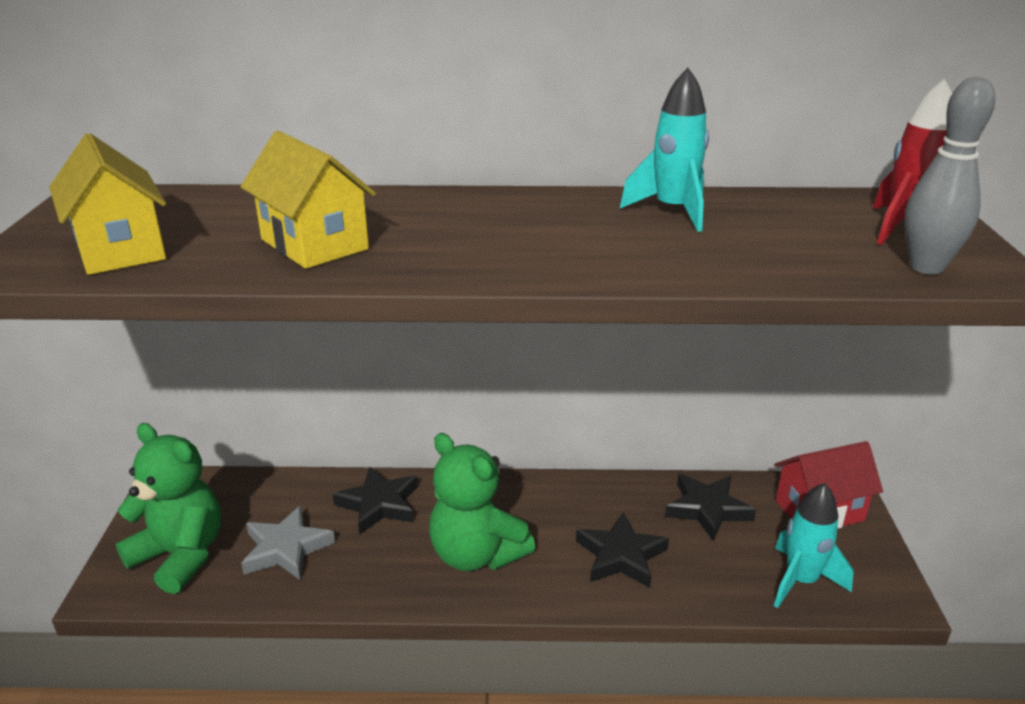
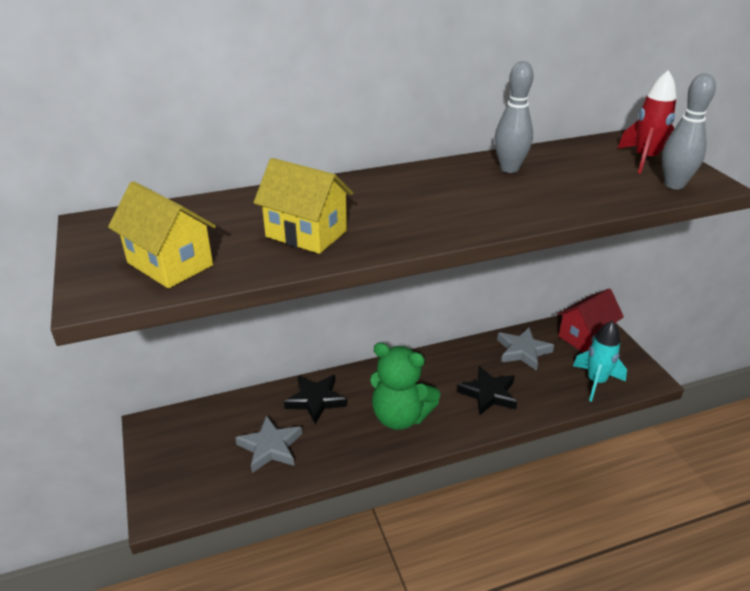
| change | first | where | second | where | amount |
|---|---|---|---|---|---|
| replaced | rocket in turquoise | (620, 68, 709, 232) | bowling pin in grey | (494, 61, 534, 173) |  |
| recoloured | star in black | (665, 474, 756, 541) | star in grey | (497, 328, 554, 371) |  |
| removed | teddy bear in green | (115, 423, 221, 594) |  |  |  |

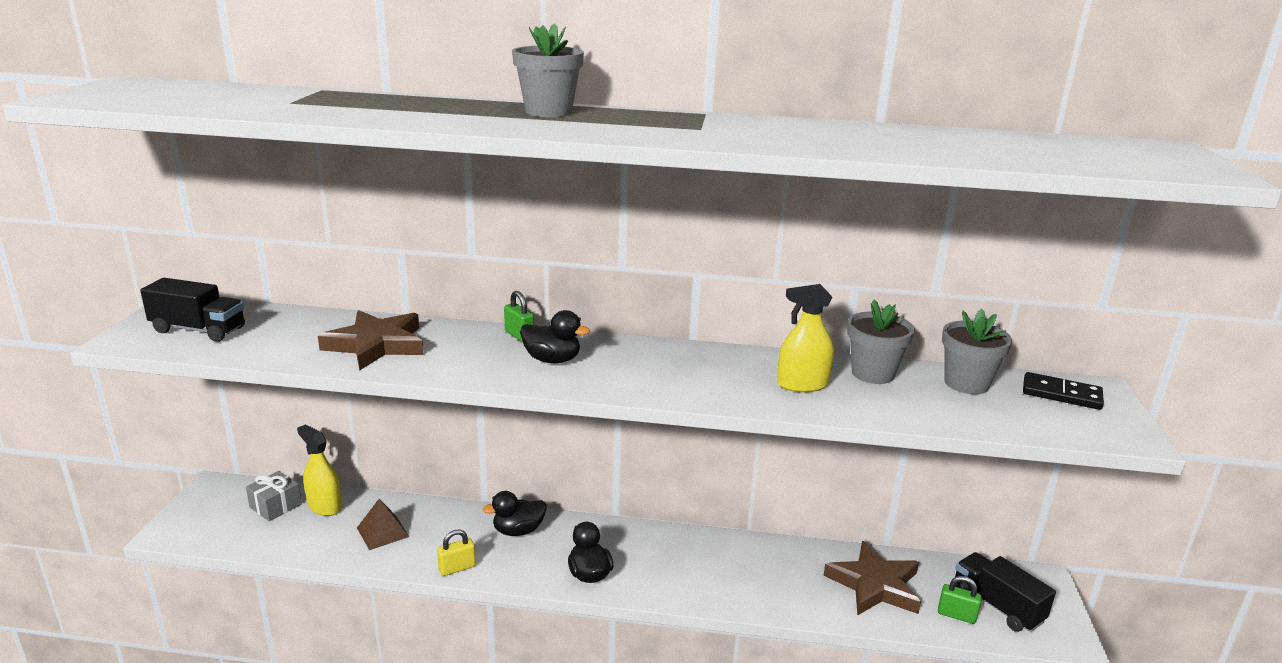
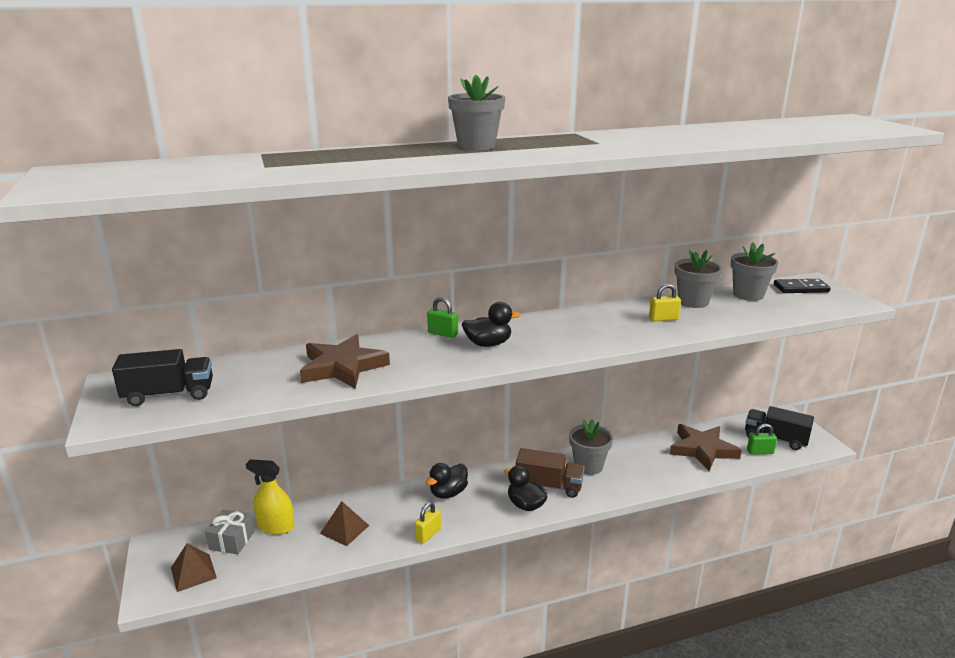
| change | first | where | second | where | amount |
|---|---|---|---|---|---|
| added |  |  | pyramid in brown | (171, 543, 217, 592) |  |
| added |  |  | truck in brown | (516, 448, 584, 498) |  |
| added |  |  | flower pot in grey | (569, 419, 613, 475) |  |
| replaced | spray bottle in yellow | (777, 284, 834, 392) | padlock in yellow | (649, 284, 681, 322) |  |

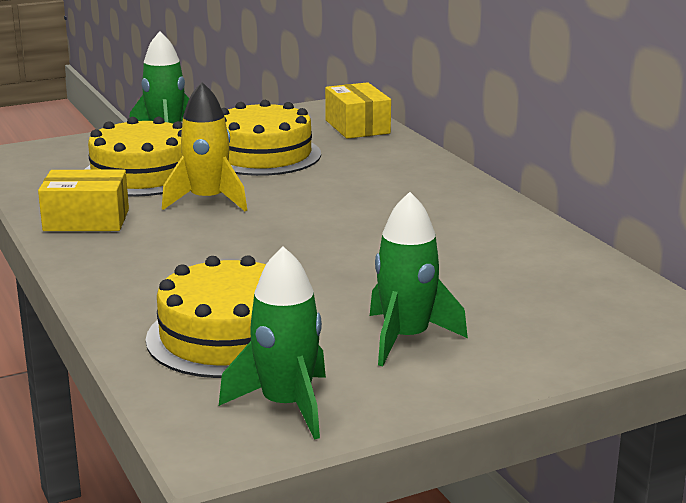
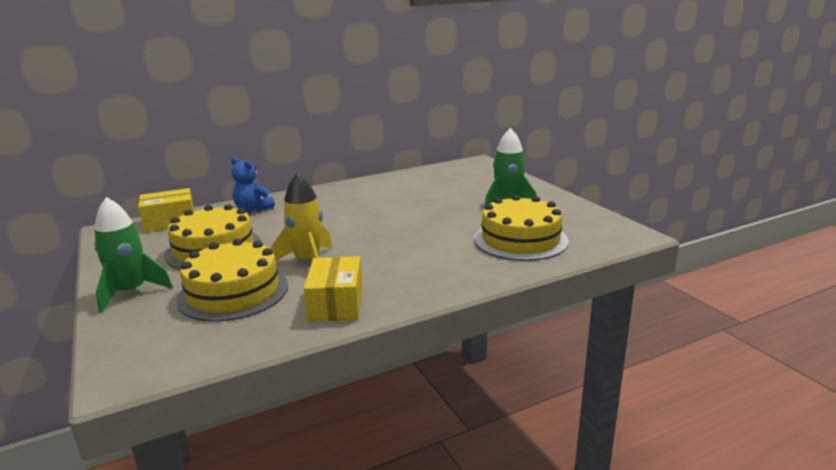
| change | first | where | second | where | amount |
|---|---|---|---|---|---|
| added |  |  | teddy bear in blue | (231, 157, 275, 212) |  |
| removed | rocket in green | (219, 247, 326, 440) |  |  |  |

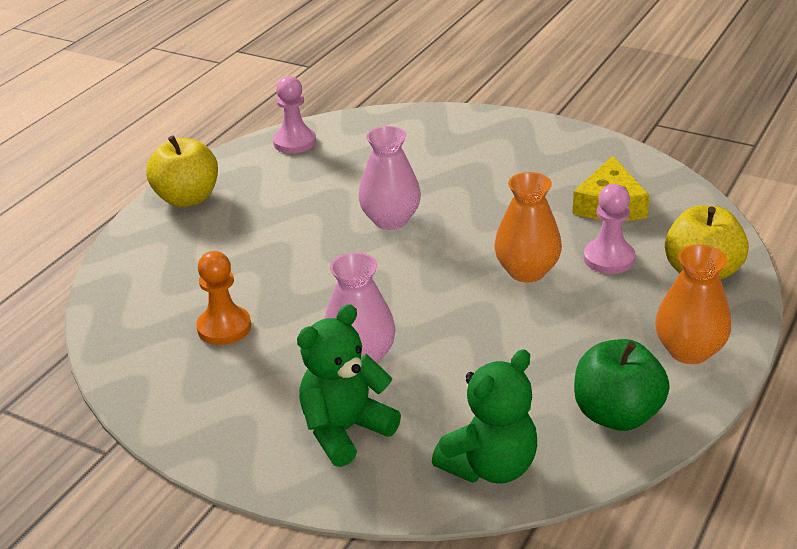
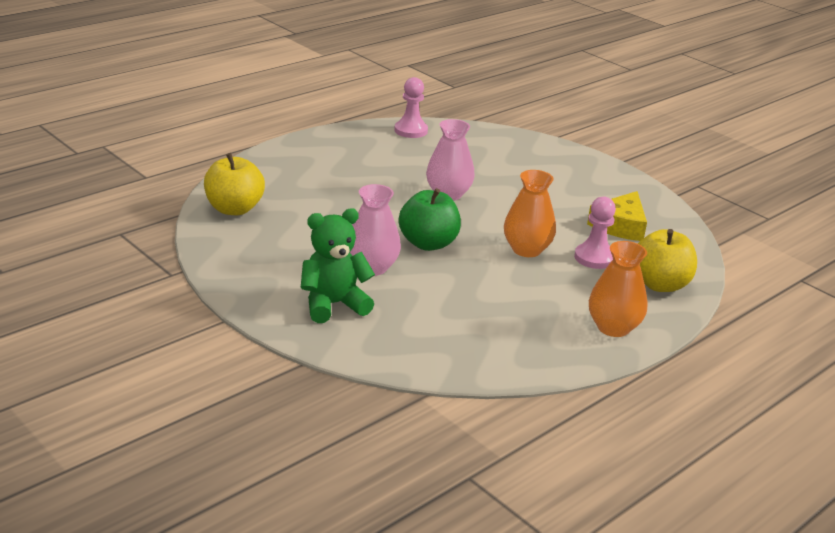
| change | first | where | second | where | amount |
|---|---|---|---|---|---|
| moved | apple in yellow | (146, 135, 218, 207) |  | (204, 153, 265, 215) |  |
| moved | apple in green | (574, 339, 670, 431) |  | (399, 188, 461, 251) |  |
| removed | pawn in orange | (196, 251, 251, 345) |  |  |  |
| removed | teddy bear in green | (432, 349, 537, 484) |  |  |  |

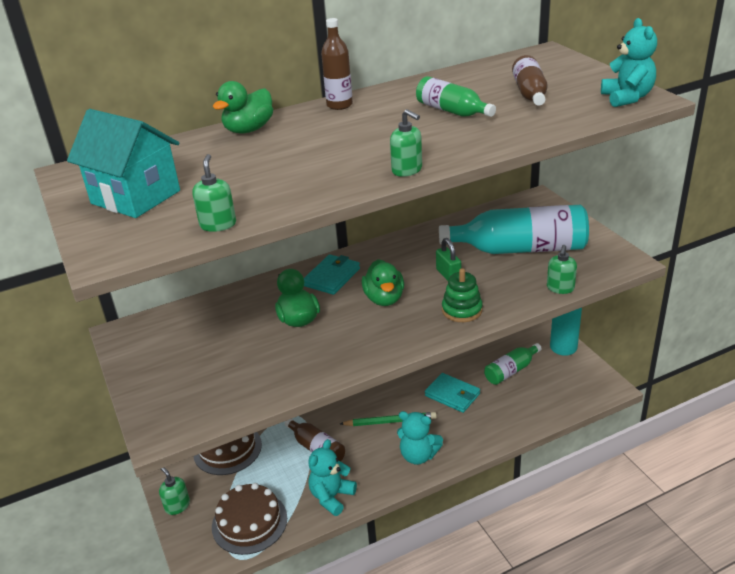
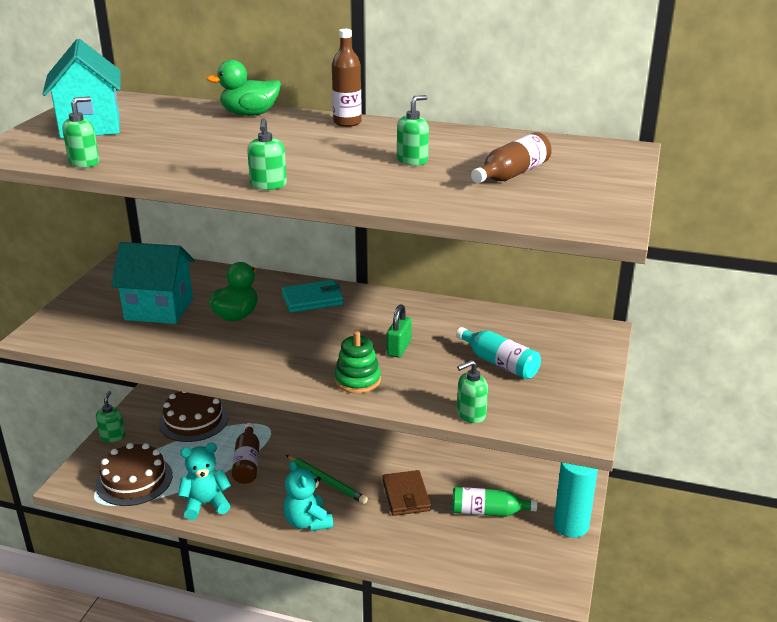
| change | first | where | second | where | amount |
|---|---|---|---|---|---|
| added |  |  | house in turquoise | (111, 242, 194, 324) |  |
| recoloured | wallet in turquoise | (425, 373, 480, 413) | wallet in brown | (382, 470, 431, 516) |  |
| replaced | bottle in green | (416, 76, 496, 117) | soap dispenser in green | (397, 95, 429, 166) |  |
| resized | bottle in turquoise | (439, 205, 589, 254) |  | (456, 327, 541, 379) | x0.53 |
| removed | duck in green | (362, 259, 404, 306) |  |  |  |
| removed | teddy bear in turquoise | (601, 18, 657, 107) |  |  |  |

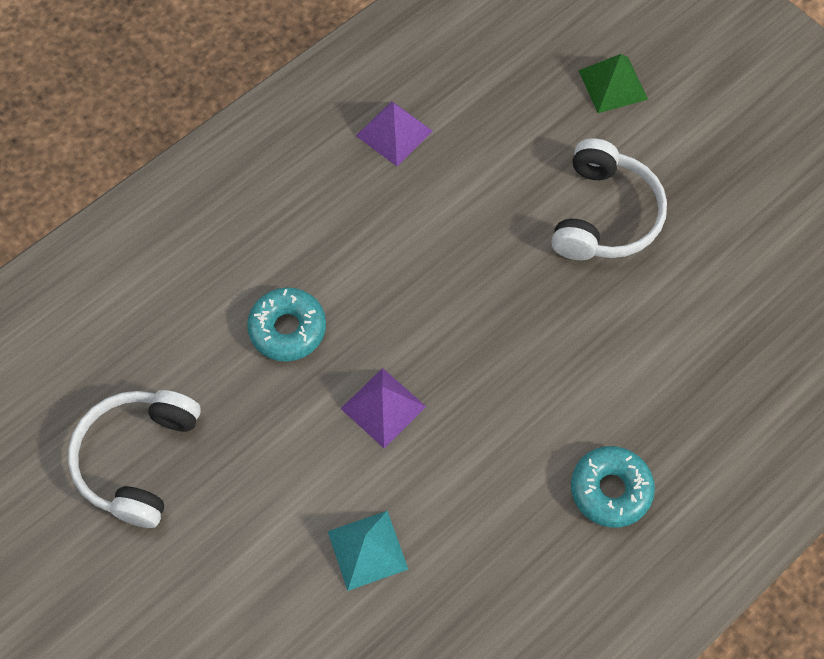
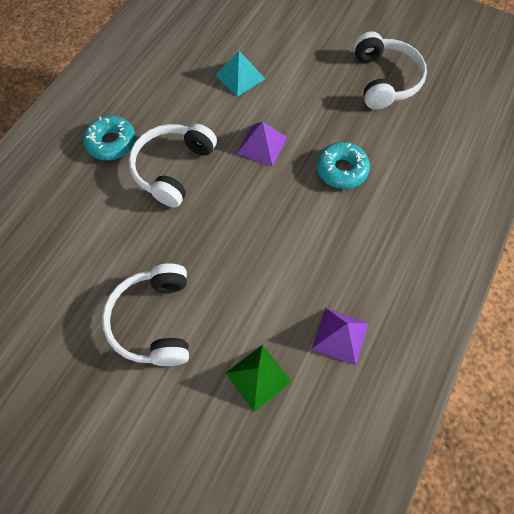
| change | first | where | second | where | amount |
|---|---|---|---|---|---|
| added |  |  | headphones in white | (129, 124, 217, 208) |  |
| moved | pyramid in green | (578, 54, 648, 113) |  | (226, 345, 292, 412) |  |

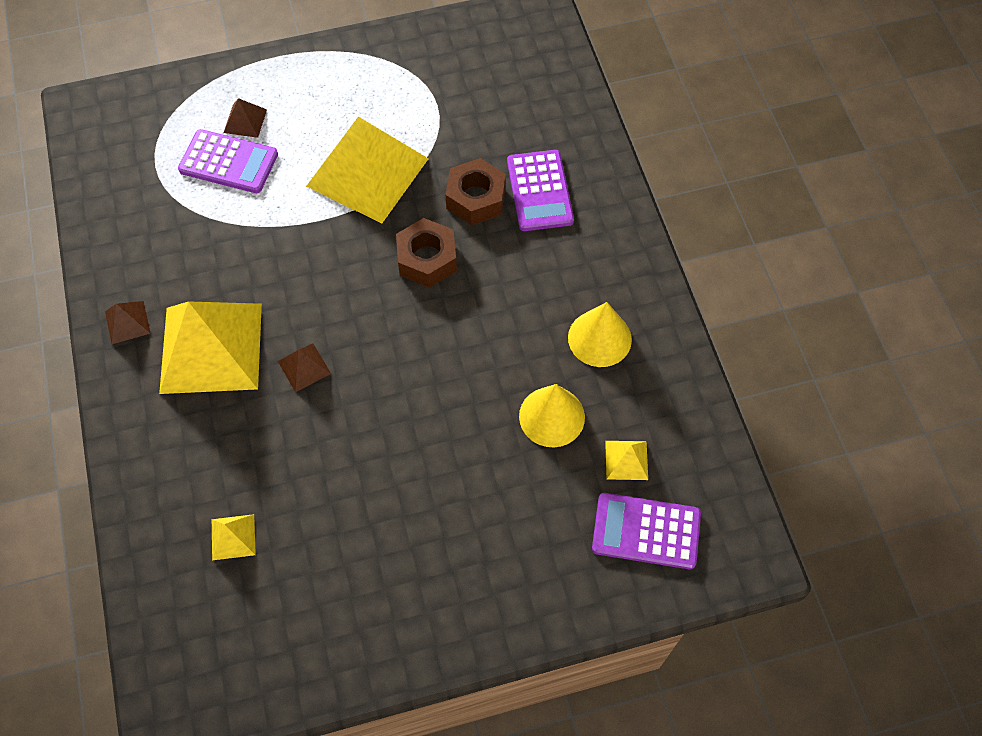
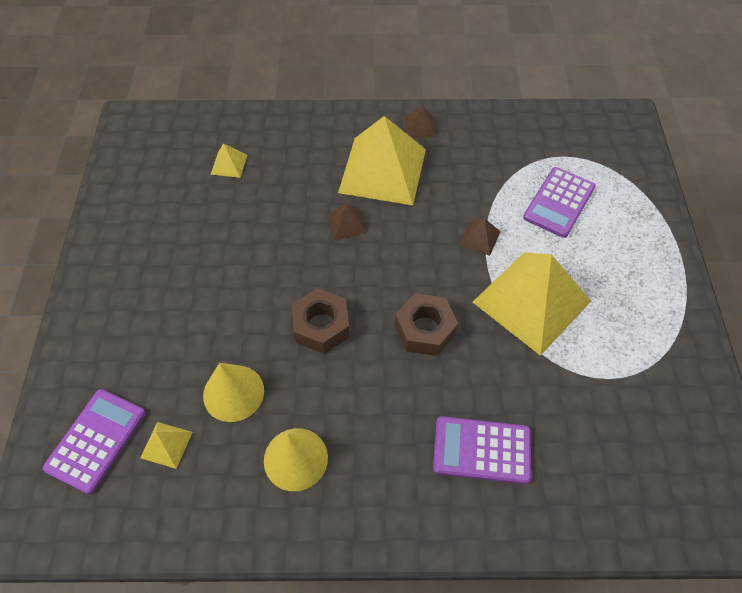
| change | first | where | second | where | amount |
|---|---|---|---|---|---|
| moved | nut in brown | (446, 158, 506, 225) |  | (292, 288, 350, 354) |  |
| moved | pyramid in brown | (224, 98, 267, 138) |  | (459, 218, 501, 256) |  |

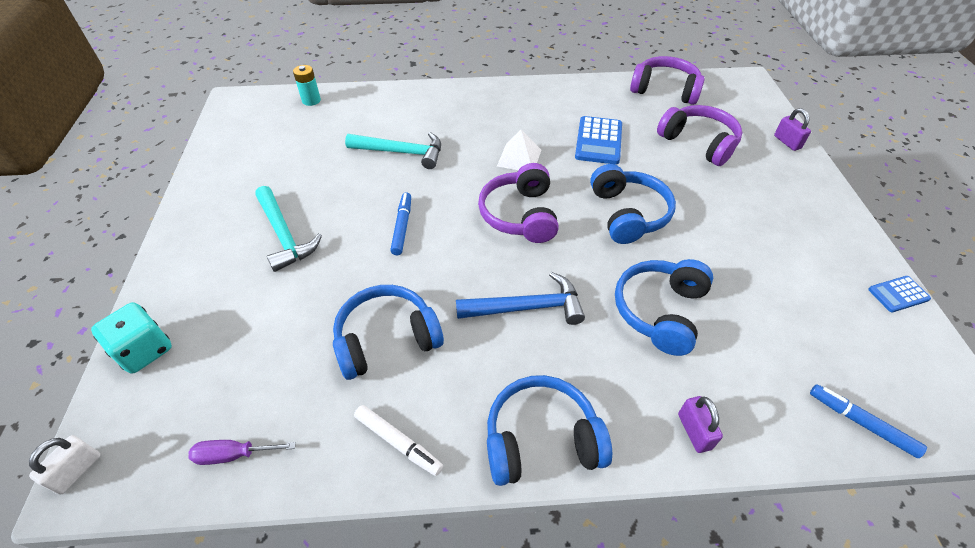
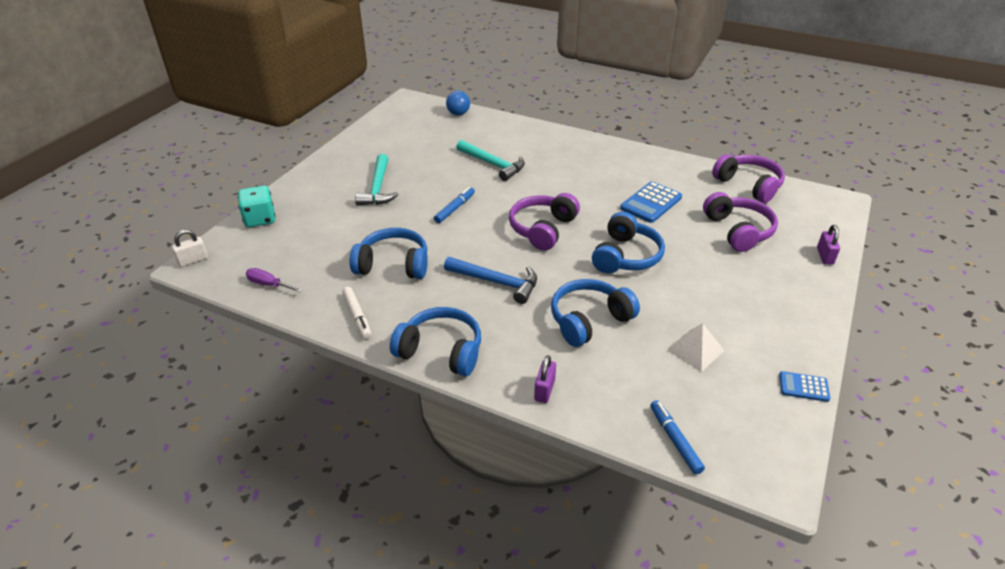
| change | first | where | second | where | amount |
|---|---|---|---|---|---|
| replaced | battery in turquoise | (293, 65, 321, 106) | ball in blue | (446, 91, 470, 115) |  |
| moved | pyramid in white | (497, 130, 541, 170) |  | (667, 323, 725, 372) |  |

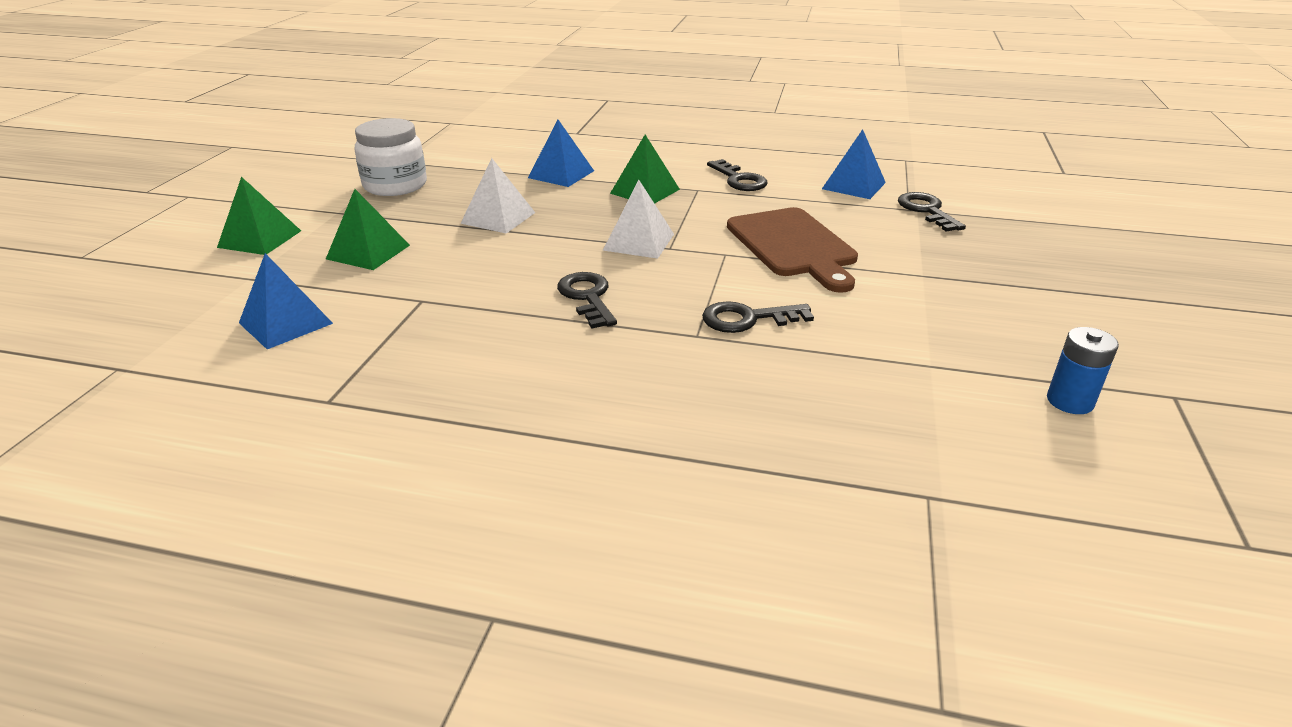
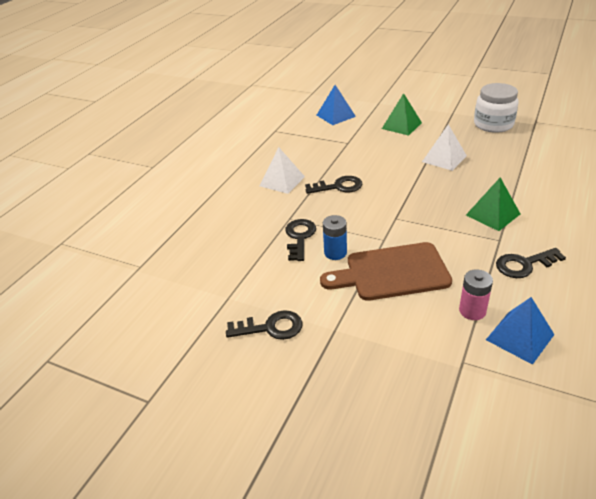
| change | first | where | second | where | amount |
|---|---|---|---|---|---|
| moved | key in black | (898, 192, 966, 232) |  | (226, 310, 302, 340) |  |
| moved | pyramid in white | (603, 180, 674, 259) |  | (259, 147, 305, 194) |  |
| moved | battery in blue | (1047, 327, 1119, 414) |  | (323, 215, 347, 260) |  |
| added |  |  | battery in pink | (459, 269, 493, 320) |  |
| removed | pyramid in green | (217, 177, 301, 255) |  |  |  |
| removed | pyramid in blue | (528, 120, 594, 187) |  |  |  |

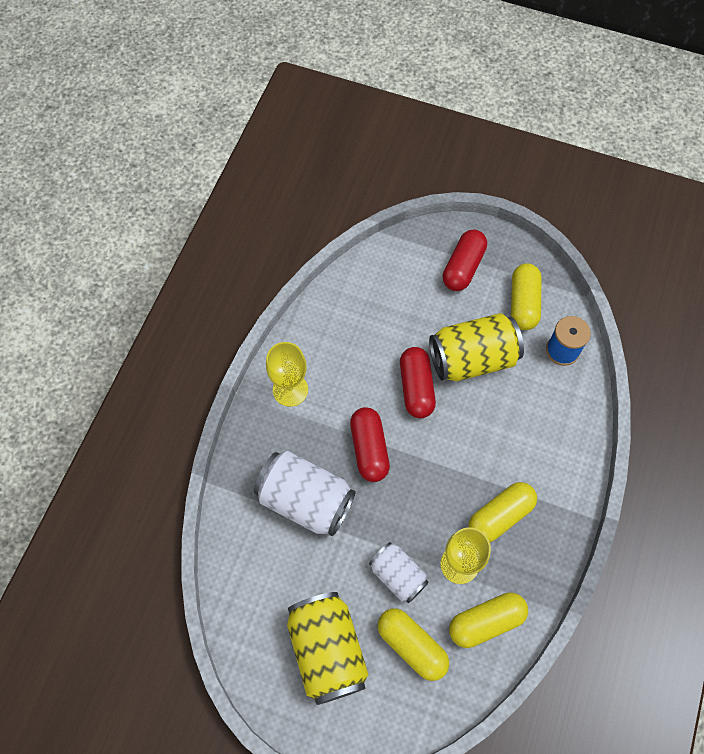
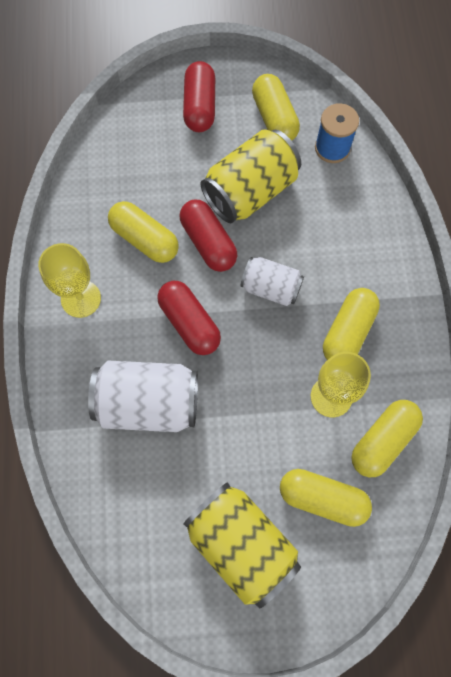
| change | first | where | second | where | amount |
|---|---|---|---|---|---|
| added |  |  | capsule in yellow | (108, 201, 179, 263) |  |
| moved | can in white | (369, 542, 429, 603) |  | (240, 257, 304, 306) |  |

